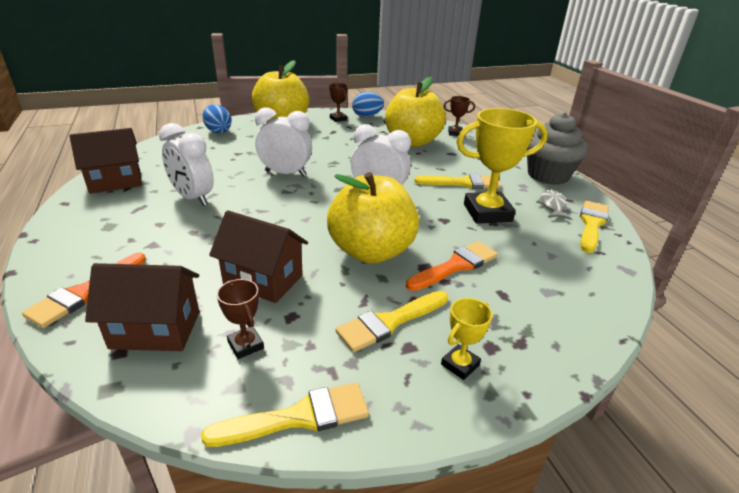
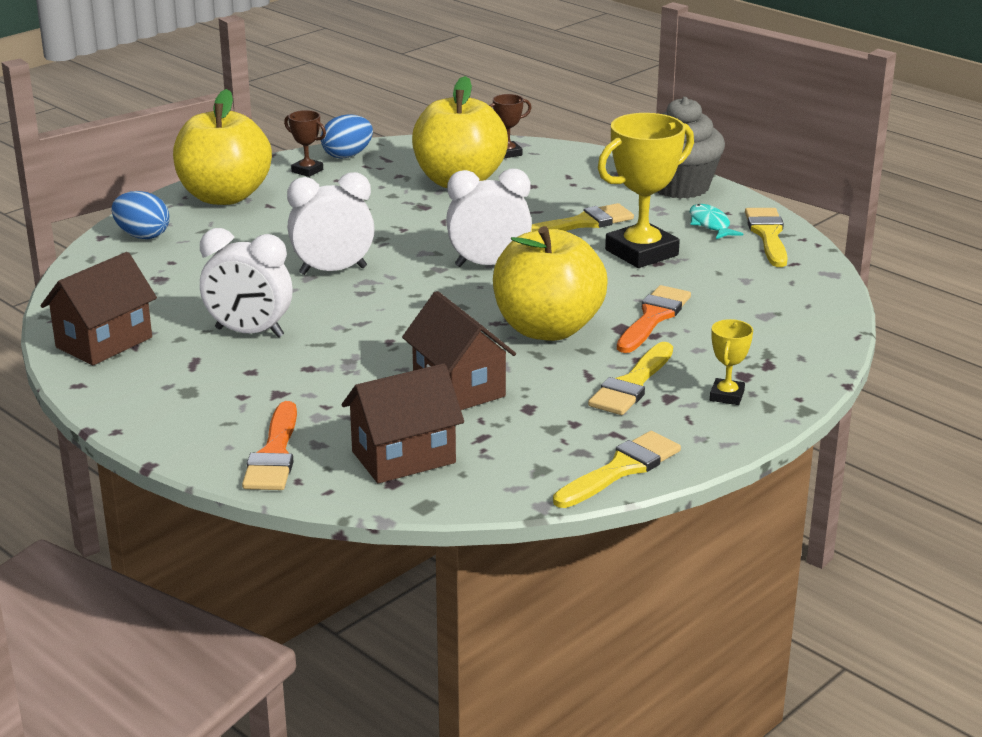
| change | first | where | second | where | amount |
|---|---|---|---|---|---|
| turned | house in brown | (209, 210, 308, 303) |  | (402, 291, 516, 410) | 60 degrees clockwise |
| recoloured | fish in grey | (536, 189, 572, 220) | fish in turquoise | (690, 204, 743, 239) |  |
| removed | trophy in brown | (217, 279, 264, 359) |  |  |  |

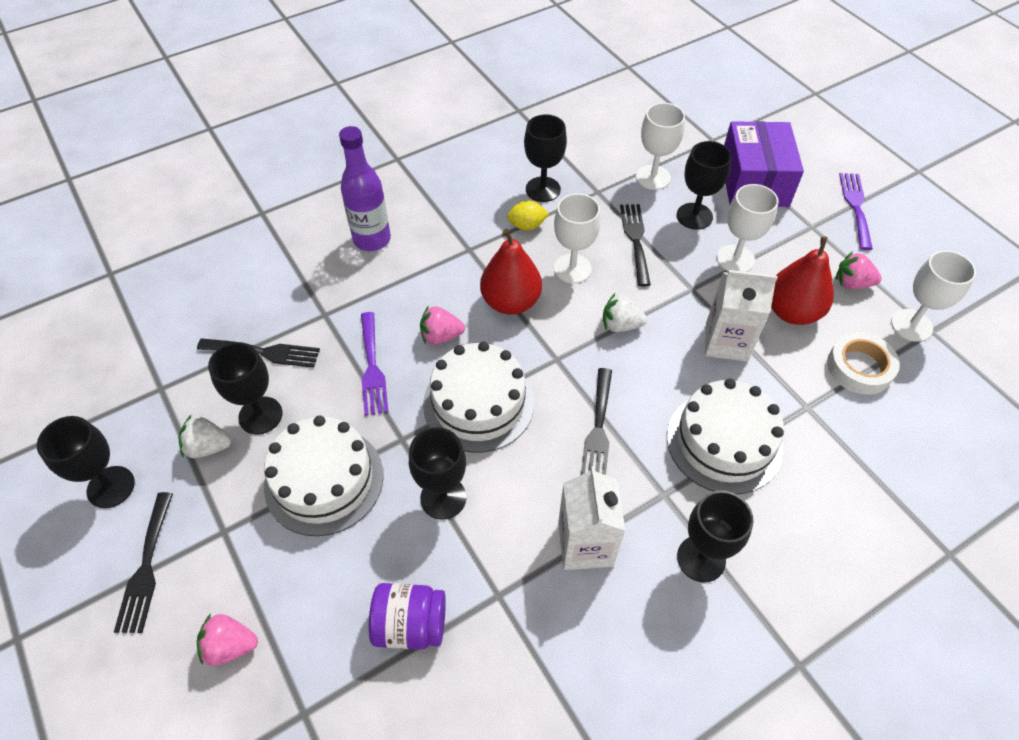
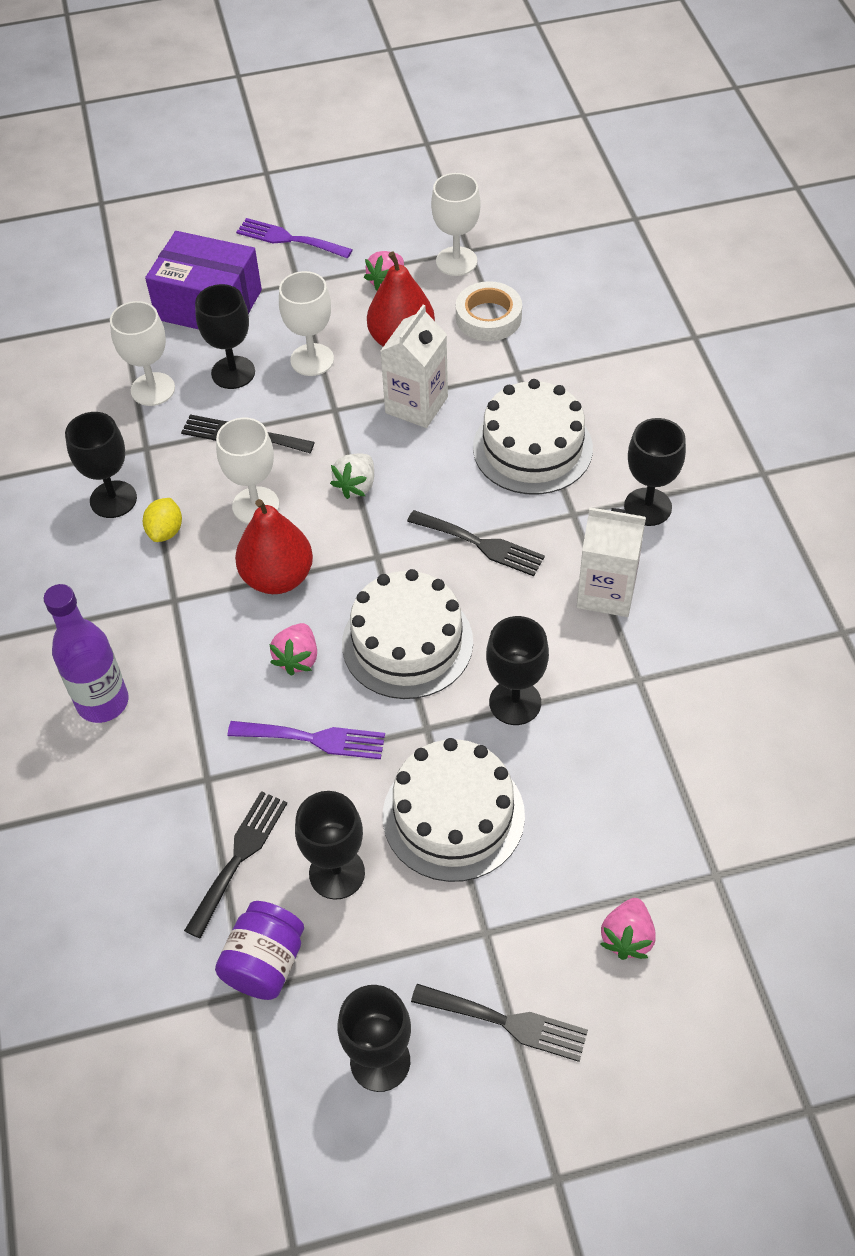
| change | first | where | second | where | amount |
|---|---|---|---|---|---|
| moved | jar in purple | (369, 583, 446, 650) |  | (215, 901, 304, 1000) |  |
| removed | strawberry in white | (179, 415, 231, 458) |  |  |  |

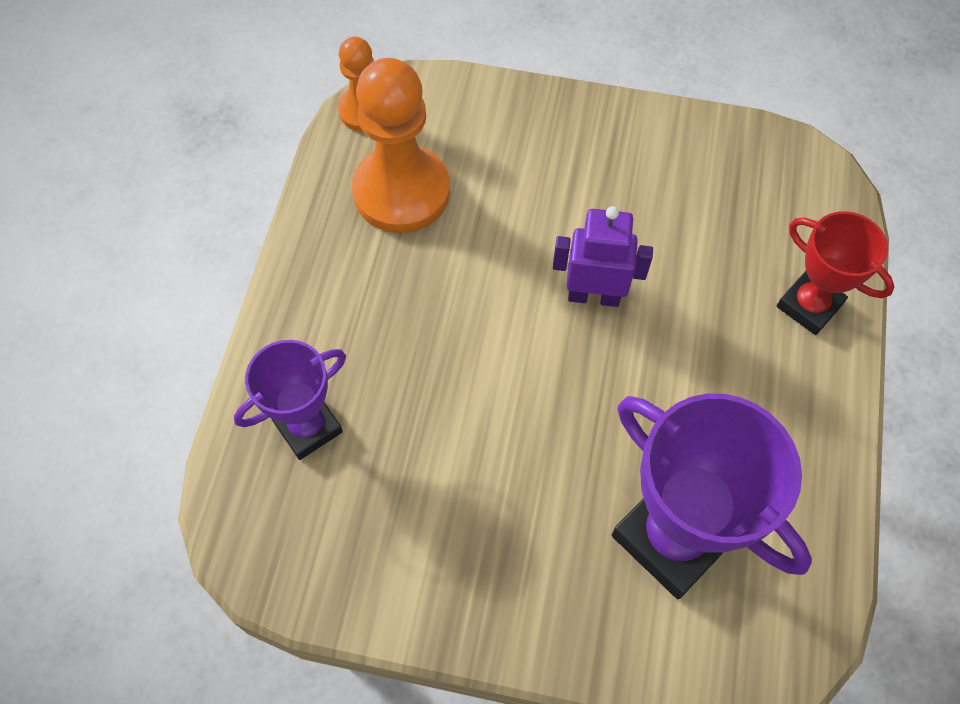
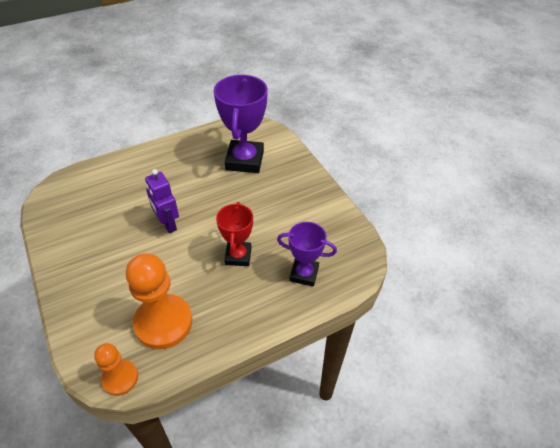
| change | first | where | second | where | amount |
|---|---|---|---|---|---|
| moved | trophy in red | (777, 211, 894, 335) |  | (216, 202, 253, 266) |  |

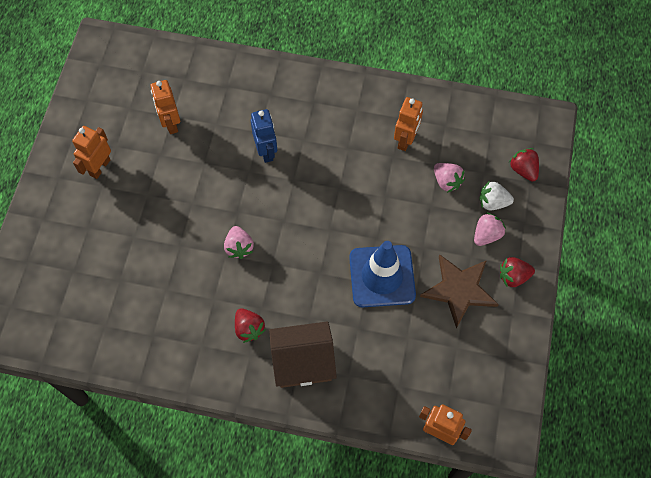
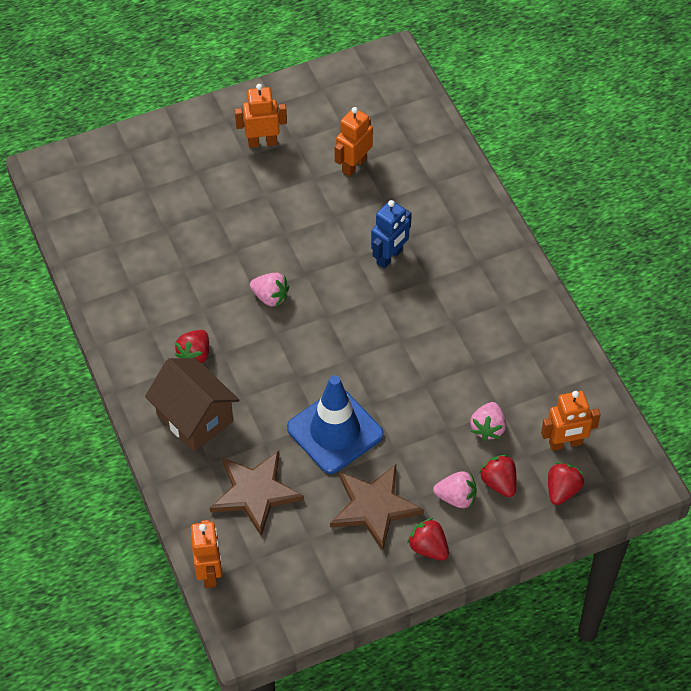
| change | first | where | second | where | amount |
|---|---|---|---|---|---|
| added |  |  | star in brown | (210, 451, 304, 536) |  |
| turned | strawberry in pink | (224, 226, 254, 259) |  | (250, 273, 289, 307) | 105 degrees counterclockwise |
| recoloured | strawberry in white | (479, 182, 514, 211) | strawberry in red | (479, 454, 516, 497) |  |
| moved | robot in orange | (394, 97, 423, 151) |  | (541, 391, 601, 451) |  |

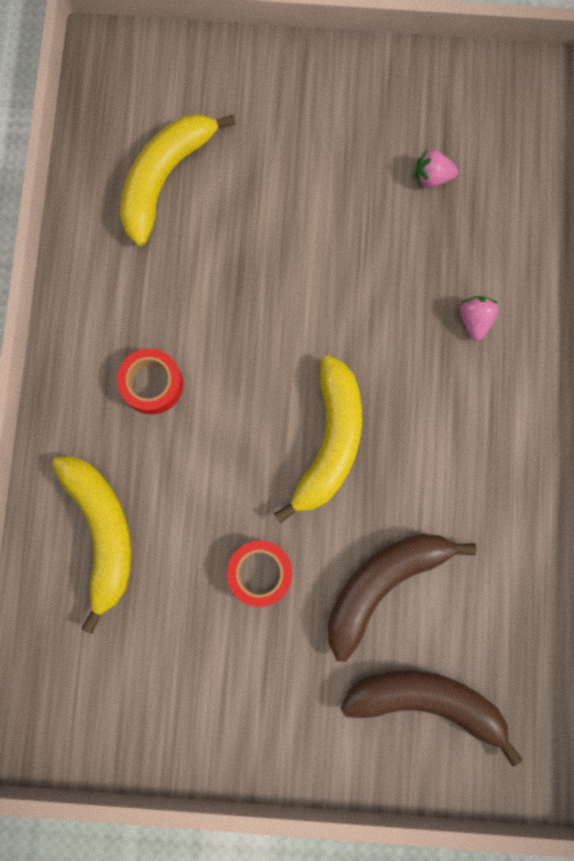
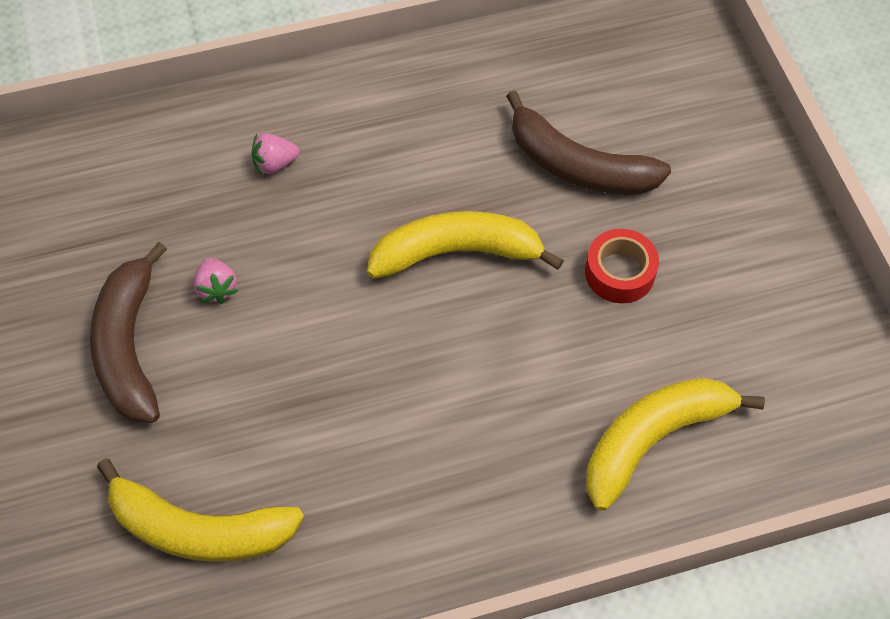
| change | first | where | second | where | amount |
|---|---|---|---|---|---|
| moved | banana in brown | (340, 671, 522, 766) |  | (90, 242, 167, 423) |  |
| moved | strawberry in pink | (415, 149, 458, 188) |  | (193, 258, 238, 304) |  |
| removed | tape in red | (117, 348, 183, 414) |  |  |  |

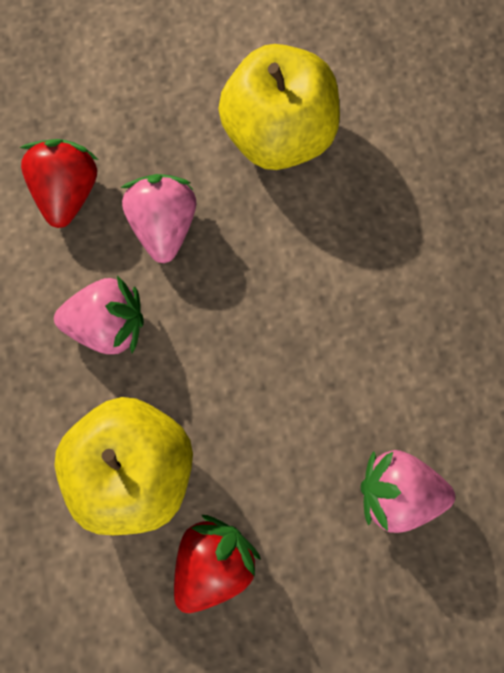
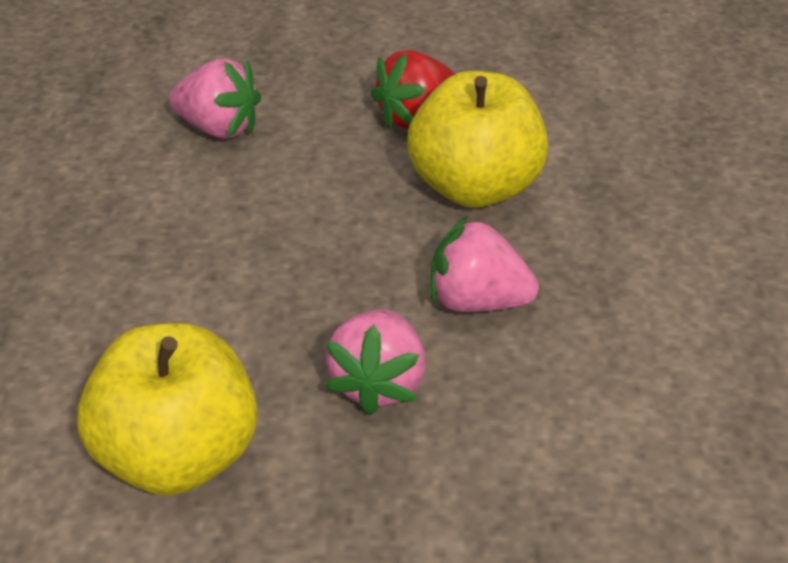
| change | first | where | second | where | amount |
|---|---|---|---|---|---|
| removed | strawberry in red | (20, 139, 99, 228) |  |  |  |

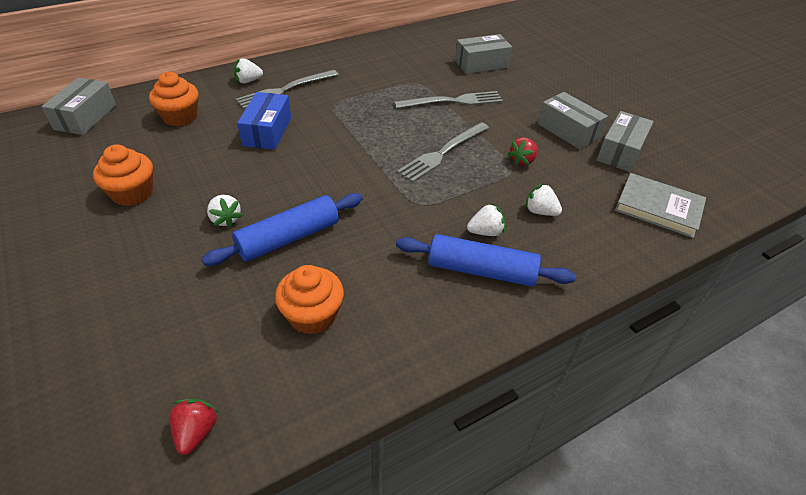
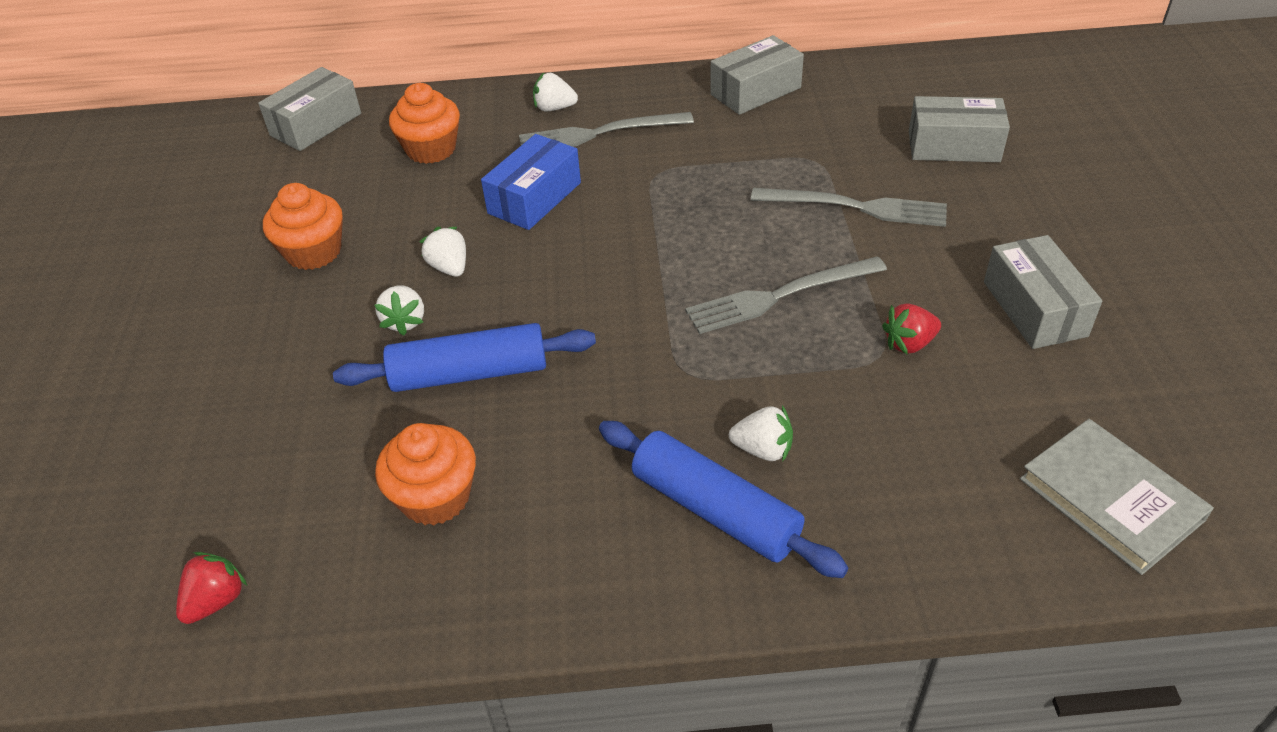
| change | first | where | second | where | amount |
|---|---|---|---|---|---|
| moved | strawberry in white | (525, 183, 562, 216) |  | (420, 227, 466, 277) |  |
| moved | box in grey | (597, 111, 654, 172) |  | (710, 35, 804, 115) |  |

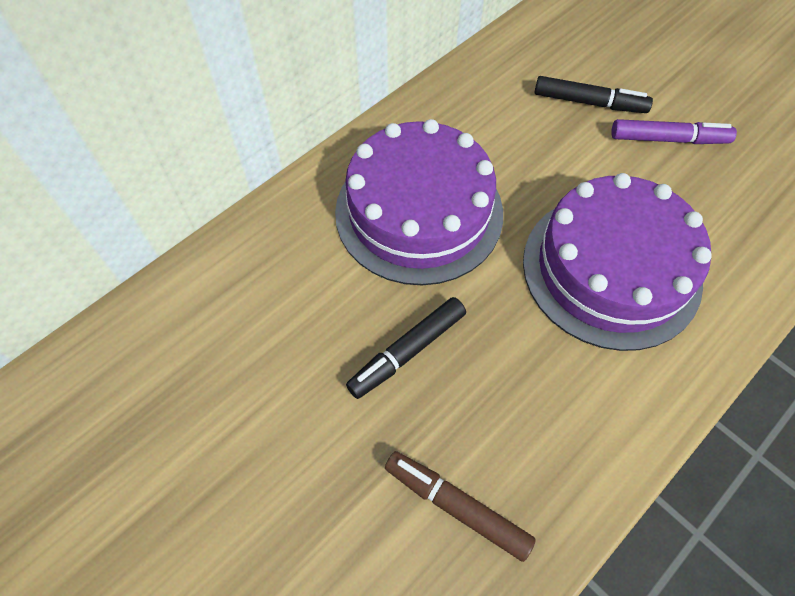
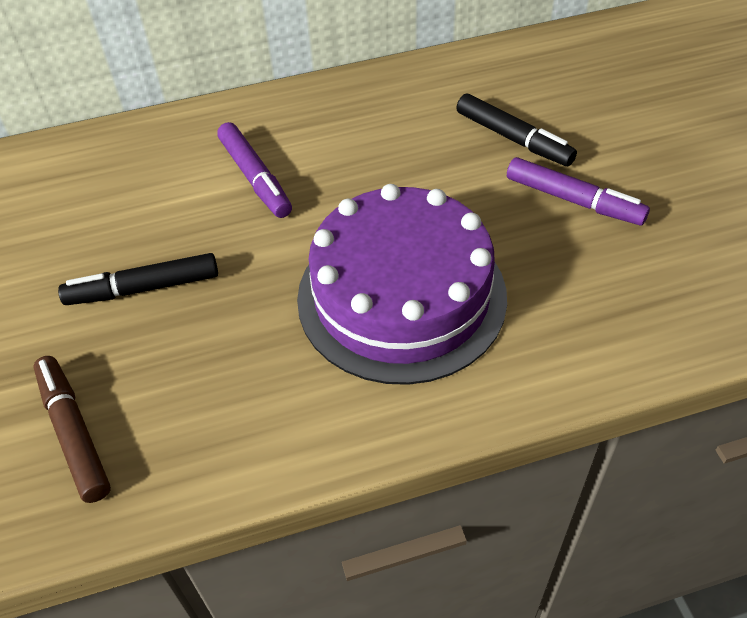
| change | first | where | second | where | amount |
|---|---|---|---|---|---|
| replaced | cake in purple | (335, 119, 503, 285) | marker in purple | (217, 122, 292, 218) |  |

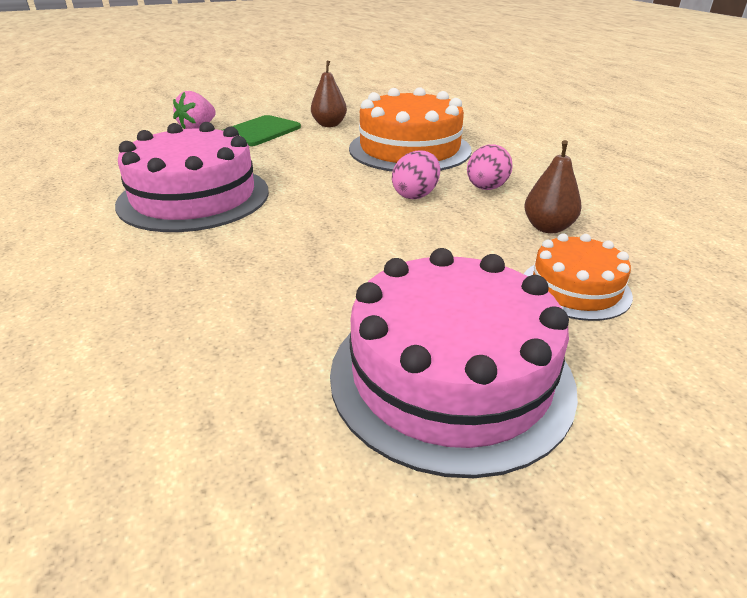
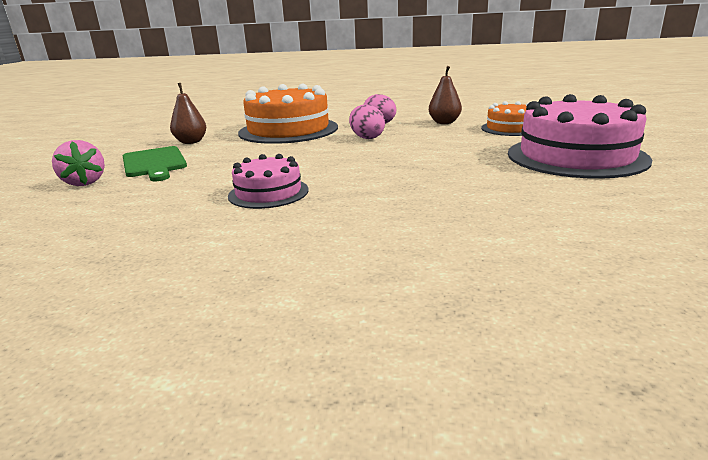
| change | first | where | second | where | amount |
|---|---|---|---|---|---|
| resized | cake in pink | (115, 122, 269, 232) |  | (228, 154, 309, 209) | x0.54 |

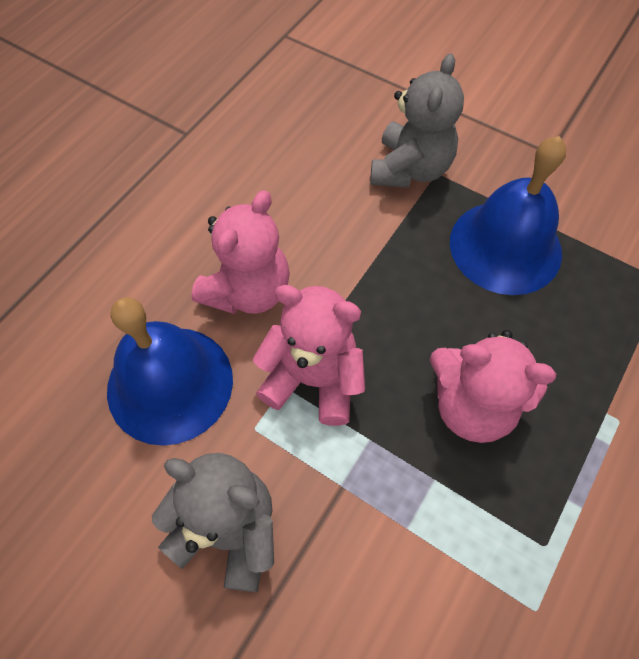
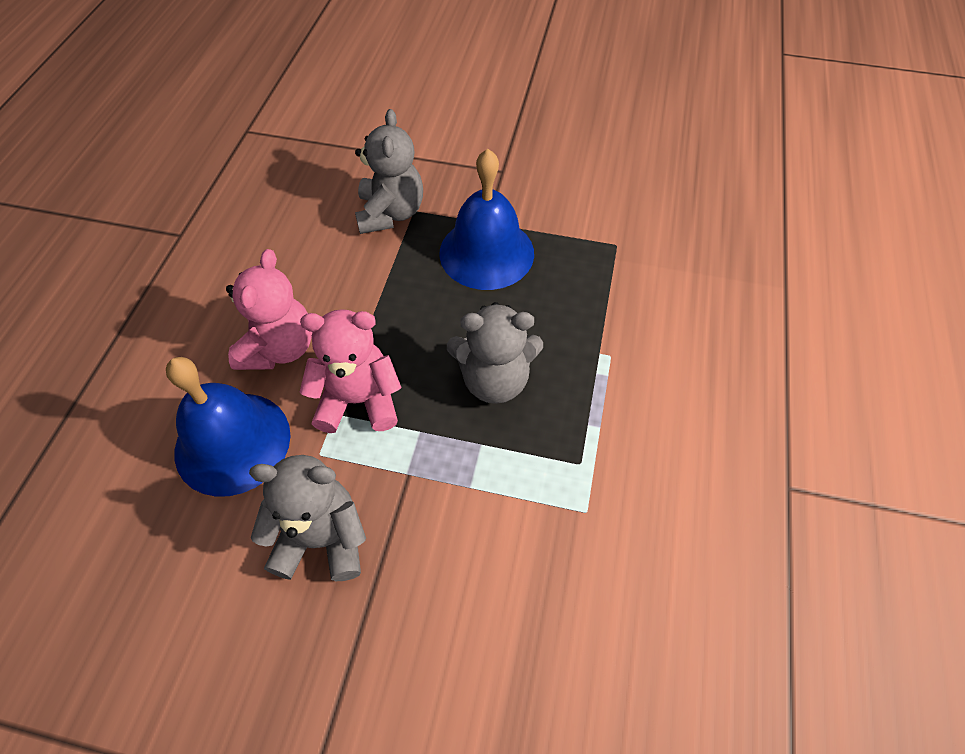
| change | first | where | second | where | amount |
|---|---|---|---|---|---|
| recoloured | teddy bear in pink | (430, 330, 556, 443) | teddy bear in grey | (447, 302, 543, 404) |  |

